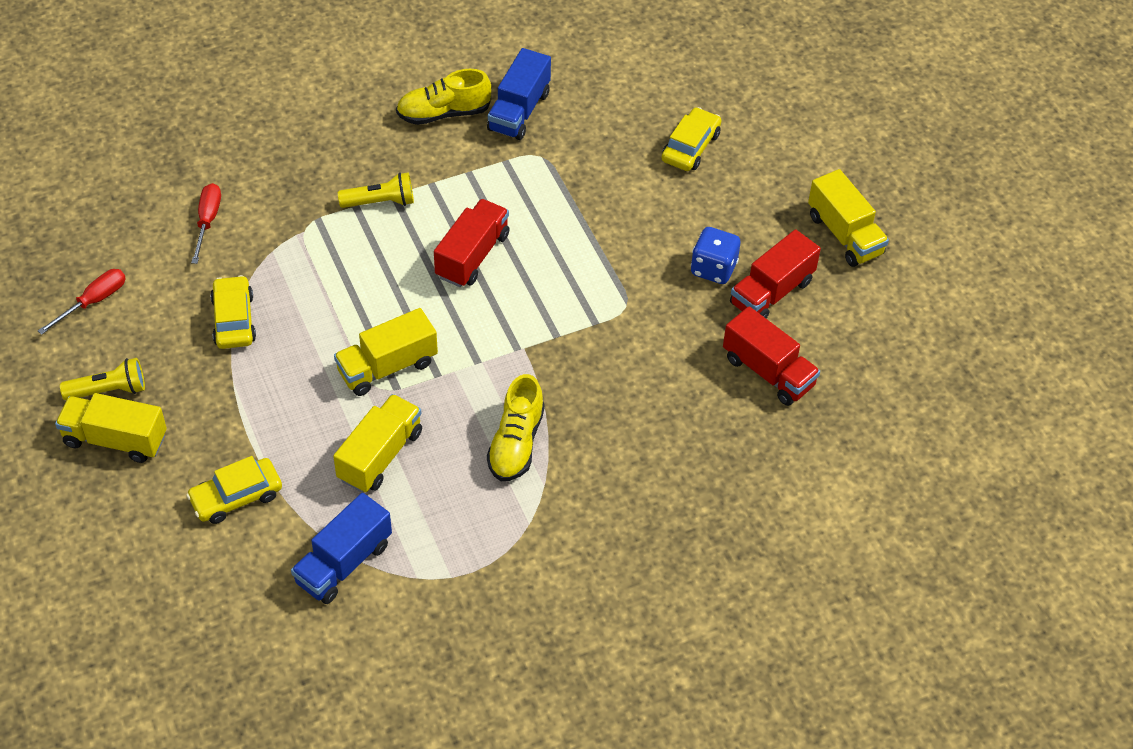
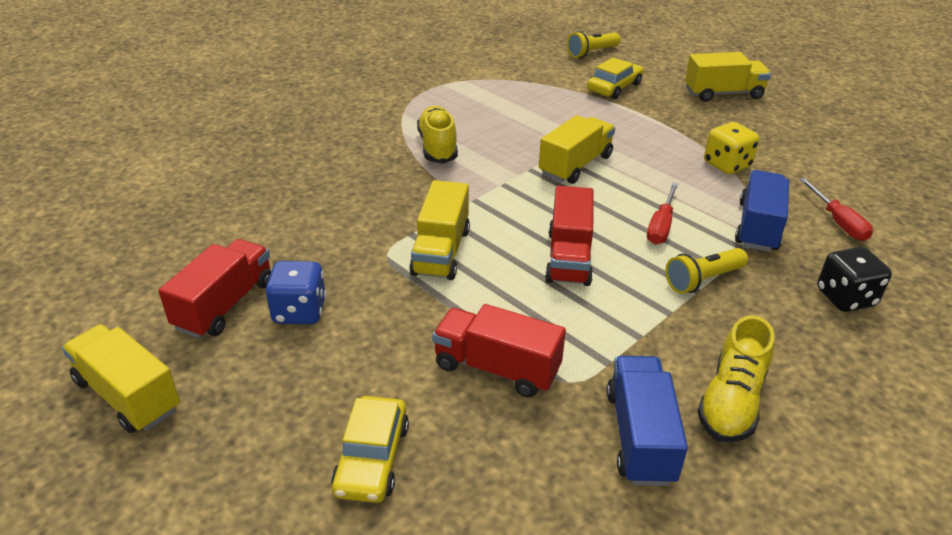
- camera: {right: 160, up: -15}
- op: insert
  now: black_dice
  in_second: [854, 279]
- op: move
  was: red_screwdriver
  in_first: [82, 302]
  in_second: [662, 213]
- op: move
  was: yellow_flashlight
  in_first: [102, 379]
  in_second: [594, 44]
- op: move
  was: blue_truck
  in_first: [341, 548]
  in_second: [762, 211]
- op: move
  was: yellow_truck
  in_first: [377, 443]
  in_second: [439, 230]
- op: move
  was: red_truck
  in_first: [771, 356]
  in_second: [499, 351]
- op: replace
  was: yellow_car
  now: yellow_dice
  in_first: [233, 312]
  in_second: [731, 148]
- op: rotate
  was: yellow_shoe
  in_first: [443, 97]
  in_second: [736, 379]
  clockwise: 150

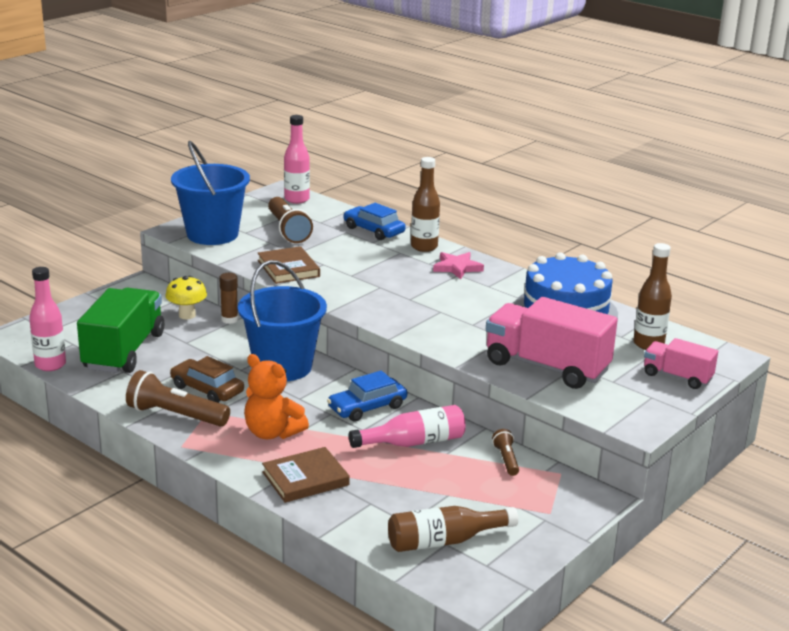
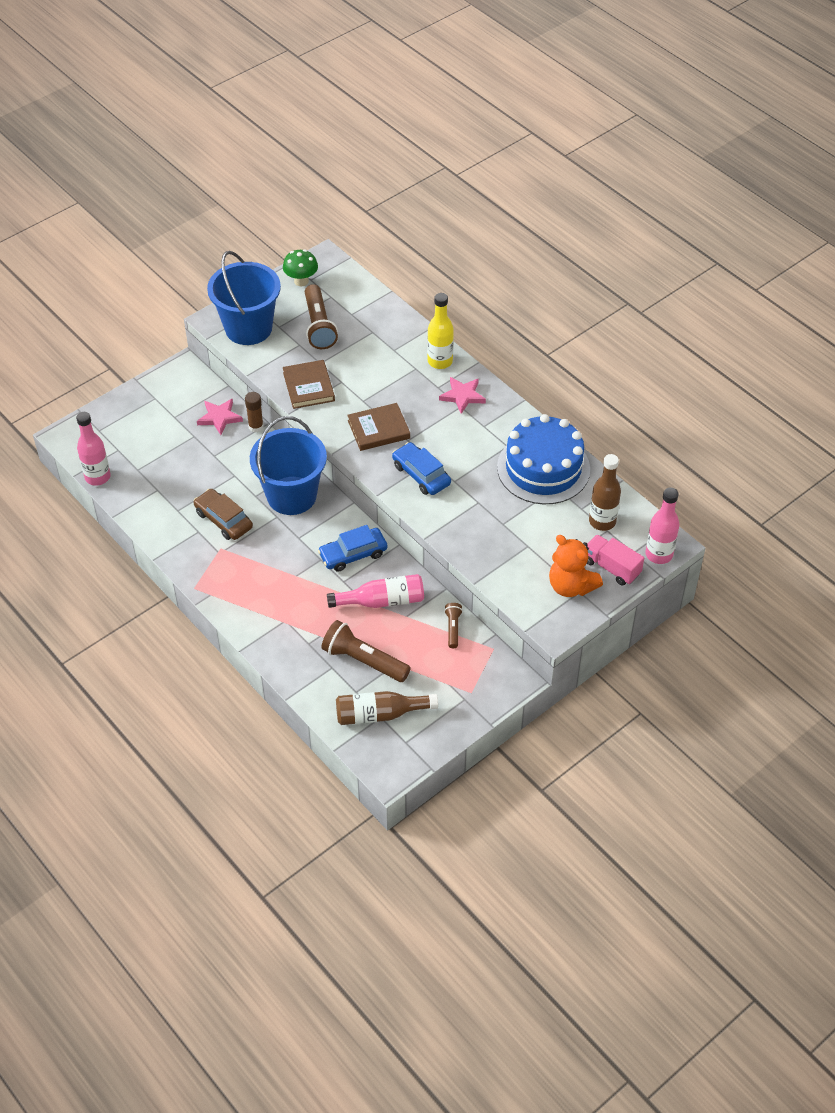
- camera: {right: 10, up: 25}
- op: delete
  was: green_truck
  in_first: [120, 330]
- op: delete
  was: pink_truck
  in_first: [552, 343]
- op: insert
  now: green_mushroom
  in_second: [300, 267]
- op: move
  was: brown_flashlight
  in_first: [178, 398]
  in_second: [366, 651]
- op: move
  was: orange_teddy_bear
  in_first: [276, 396]
  in_second: [576, 566]
- op: move
  was: brown_book
  in_first: [306, 475]
  in_second: [378, 427]
- op: move
  was: pink_bottle
  in_first: [297, 159]
  in_second: [662, 526]
- op: move
  was: blue_car
  in_first: [374, 221]
  in_second: [421, 468]
- op: replace
  was: yellow_mushroom
  now: pink_star
  in_first: [186, 297]
  in_second: [220, 417]
- op: recolor
  was: brown_bottle
  now: yellow_bottle
  in_first: [425, 204]
  in_second: [440, 331]

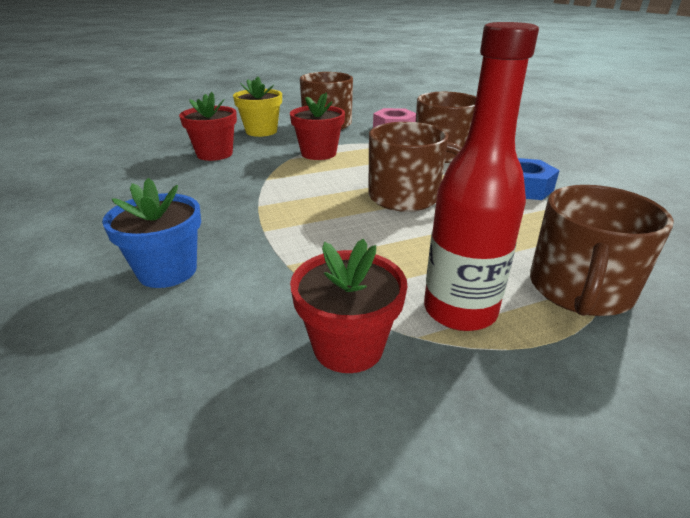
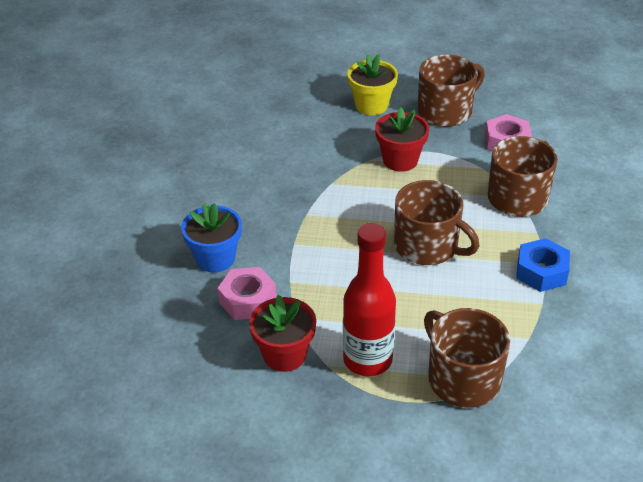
- camera: {right: 30, up: 10}
- op: delete
  was: red_flower_pot
  in_first: [208, 126]
- op: insert
  now: pink_nut
  in_second: [246, 293]
- op: rotate
  was: brown_mug
  in_first: [602, 250]
  in_second: [467, 358]
  clockwise: 90

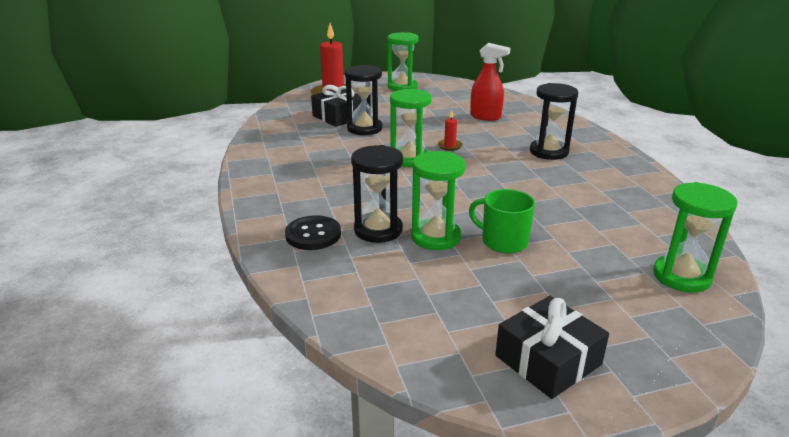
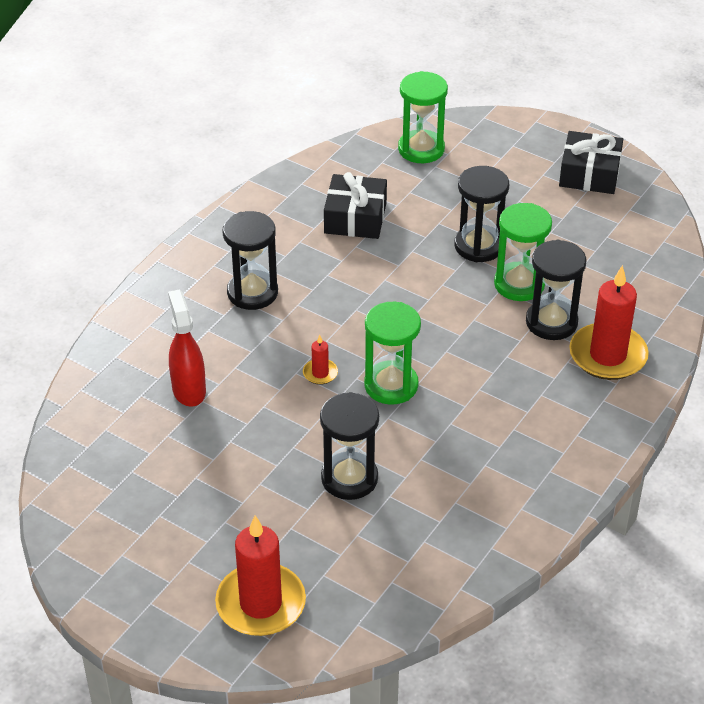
- camera: {right: -130, up: 15}
- op: delete
  was: green_hourglass
  in_first: [403, 61]
- op: move
  was: black_gift
  in_first: [336, 106]
  in_second: [355, 205]
- op: replace
  was: black_button
  now: red_candle
  in_first: [313, 232]
  in_second: [609, 322]
- op: replace
  was: green_mug
  now: black_hourglass
  in_first: [502, 221]
  in_second: [481, 214]

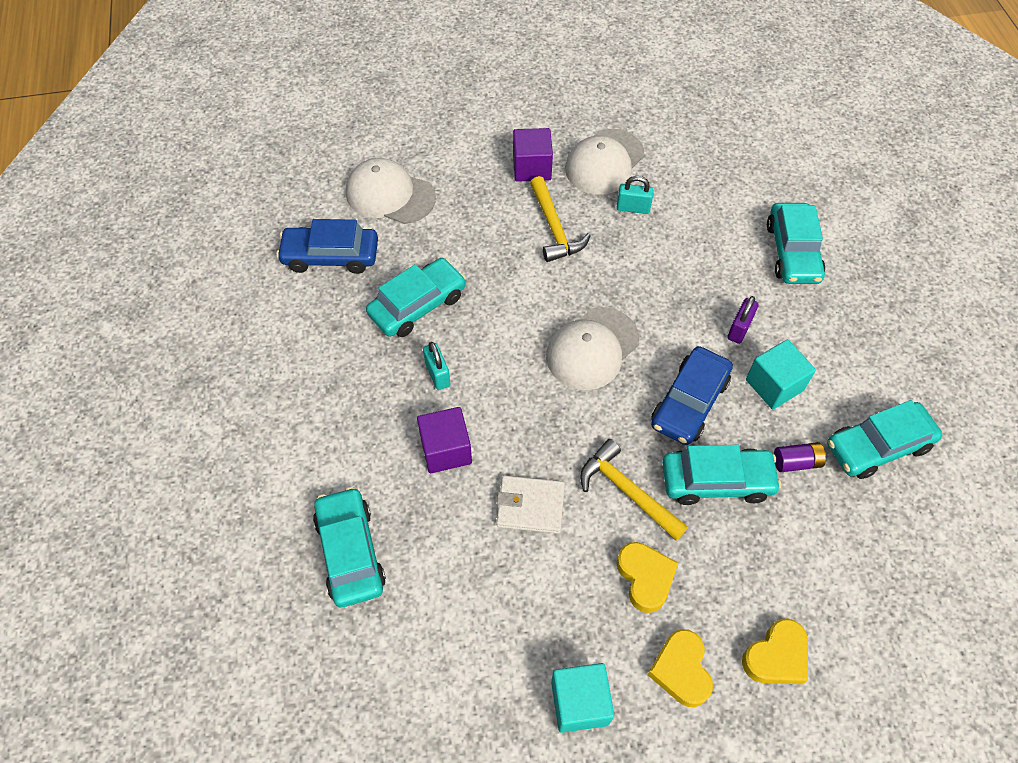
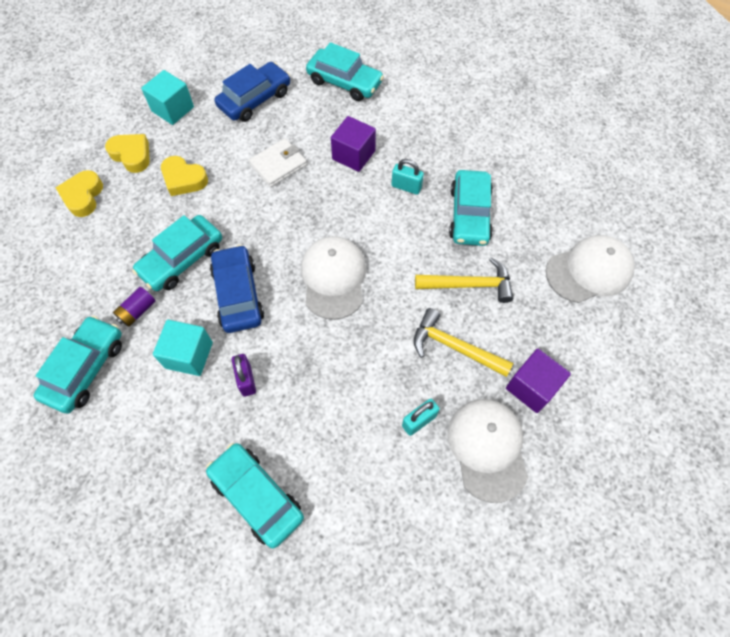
- camera: {right: 135, up: 5}
- op: move
  was: blue_car
  in_first: [327, 246]
  in_second: [252, 92]
- op: move
  was: yellow_hammer
  in_first: [634, 490]
  in_second: [464, 280]

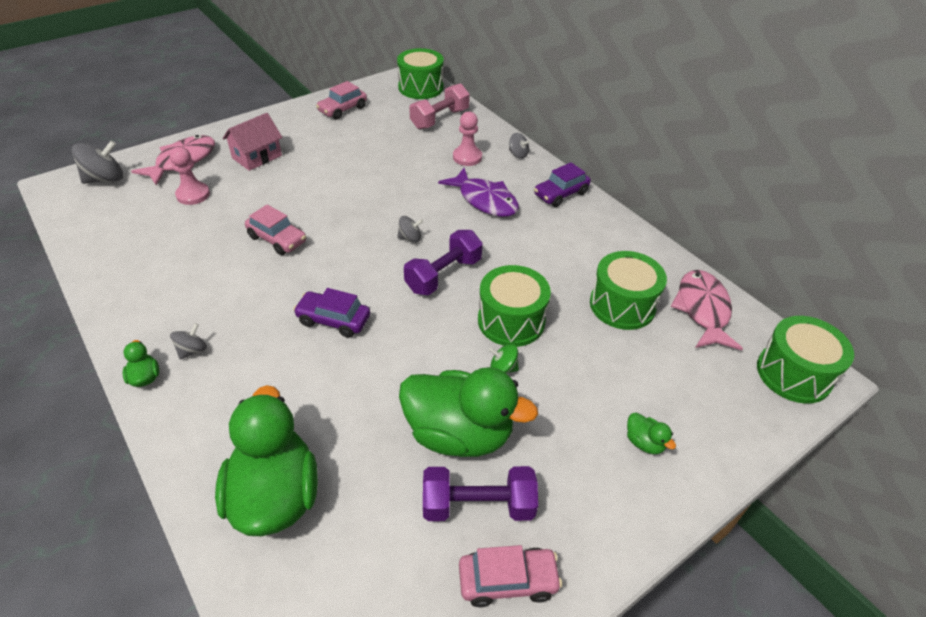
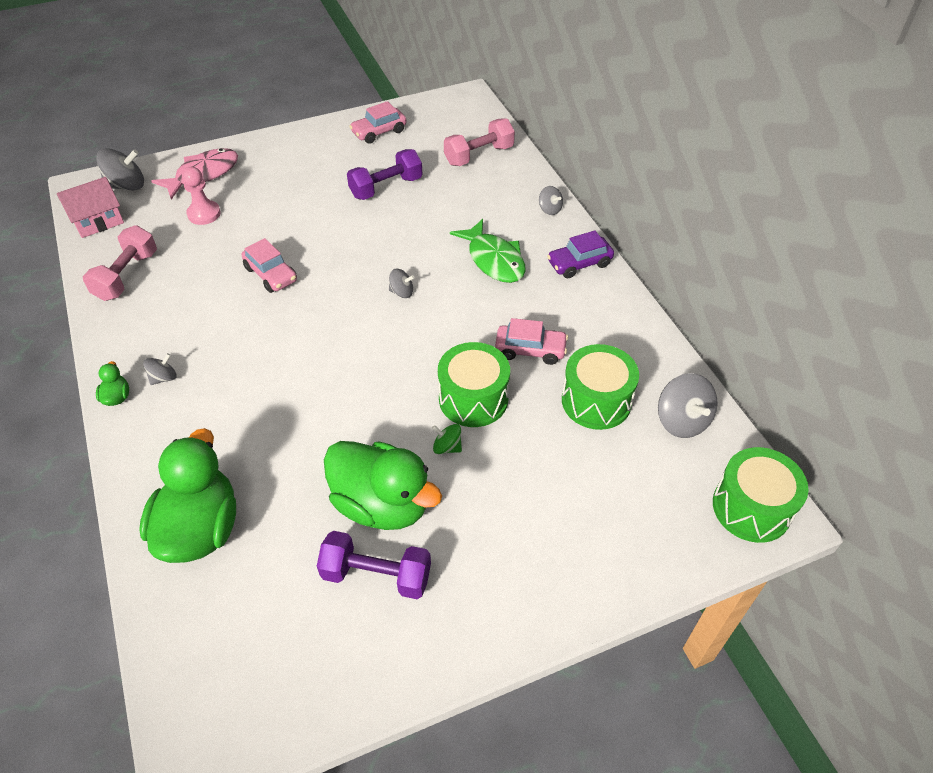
- camera: {right: 15, up: 5}
- op: delete
  was: purple_car
  in_first: [331, 313]
- op: delete
  was: green_drum
  in_first: [420, 73]
- op: delete
  was: pink_pawn
  in_first: [467, 138]
- op: delete
  was: green_duck
  in_first: [651, 433]
- op: insert
  now: pink_dumbbell
  in_second: [120, 263]
- op: move
  was: pink_house
  in_first: [253, 142]
  in_second: [90, 207]
- op: move
  was: purple_dumbbell
  in_first: [443, 262]
  in_second: [385, 174]
- op: move
  was: pink_car
  in_first: [510, 576]
  in_second: [531, 341]
- op: replace
  was: pink_fish
  now: grey_spinning_top
  in_first: [707, 310]
  in_second: [688, 405]
- op: recolor
  was: purple_fish
  now: green_fish
  in_first: [478, 192]
  in_second: [488, 251]

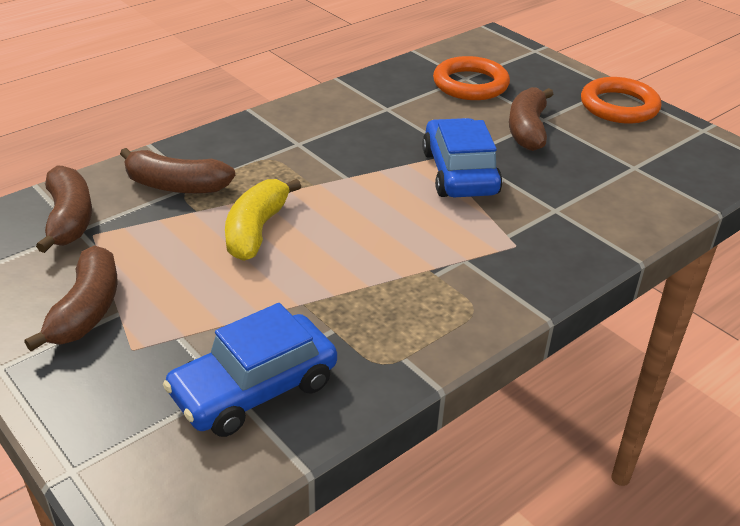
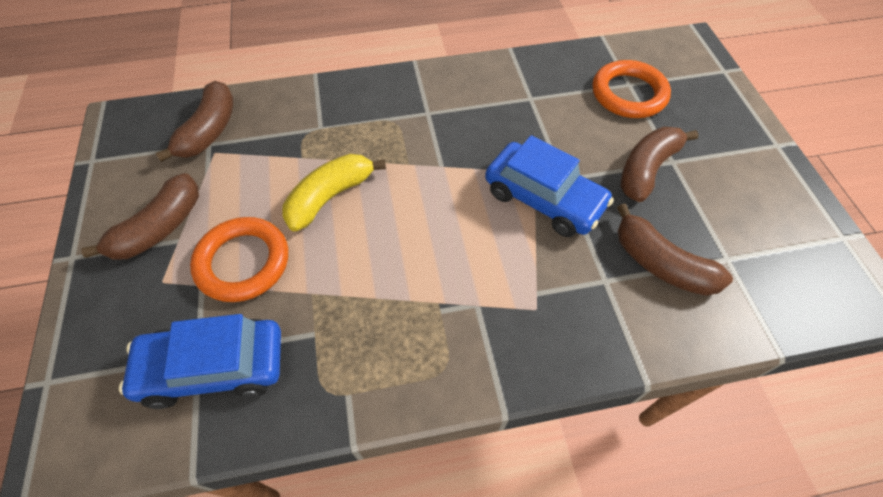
- camera: {right: 30, up: 20}
- op: move
  was: brown_banana
  in_first: [177, 171]
  in_second: [675, 249]
- op: move
  was: orange_ring
  in_first: [621, 100]
  in_second: [239, 259]
- op: rotate
  was: blue_car
  in_first: [462, 157]
  in_second: [549, 186]
  clockwise: 105

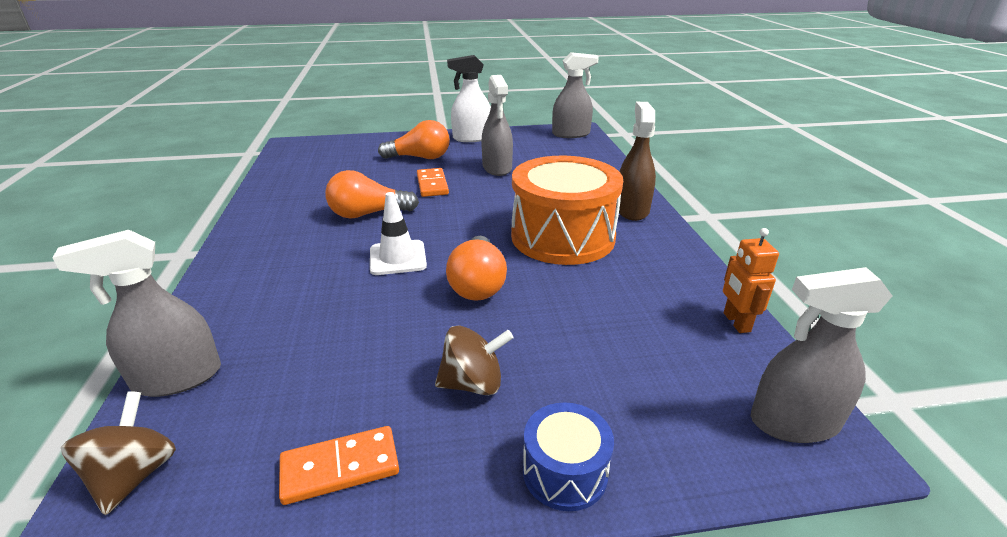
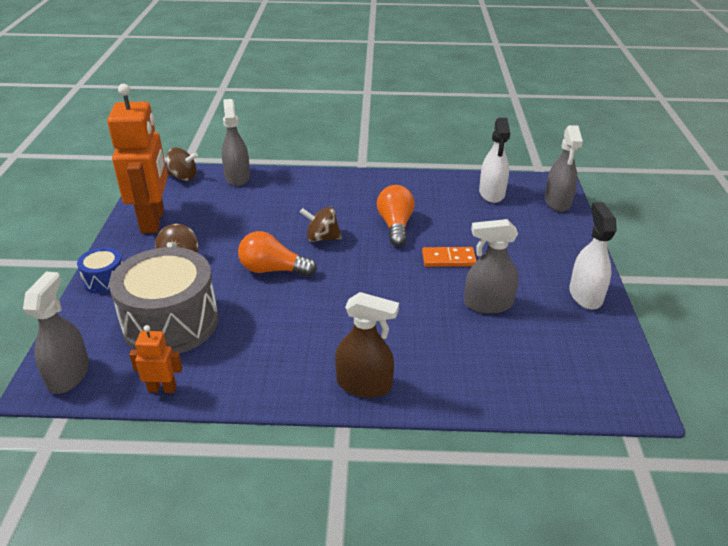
- camera: {right: 100, up: 5}
- op: delete
  was: orange_light_bulb
  in_first: [414, 139]
- op: delete
  was: orange_drum
  in_first: [567, 210]
- op: insert
  now: grey_drum
  in_second: [164, 300]
- op: insert
  now: white_spray_bottle
  in_second: [494, 160]
- op: move
  was: grey_spray_bottle
  in_first: [575, 95]
  in_second: [564, 168]
- op: replace
  was: orange_domino
  now: orange_robot
  in_first: [339, 465]
  in_second: [137, 158]
- op: replace
  was: white_traffic_cone
  now: brown_spinning_top
  in_first: [398, 233]
  in_second: [321, 224]

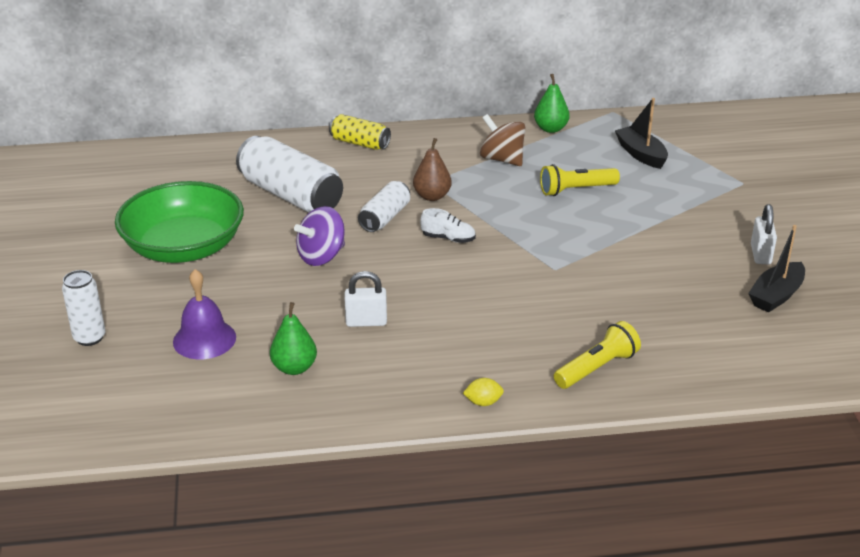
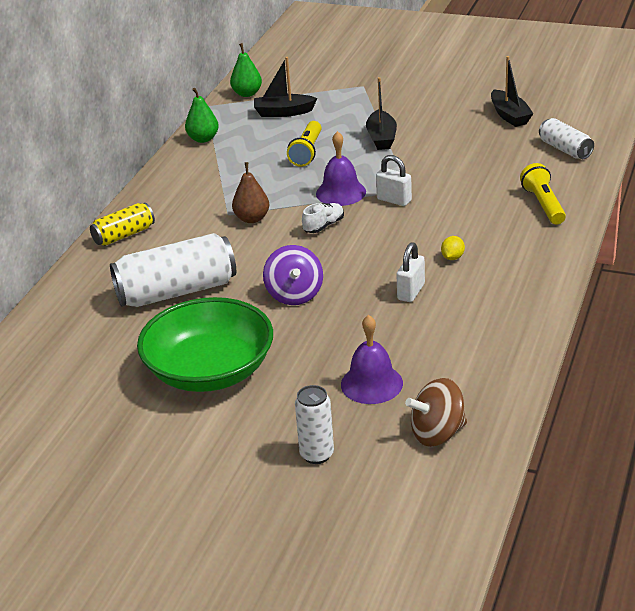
- camera: {right: -60, up: 0}
- op: insert
  now: purple_bell
  in_second: [341, 168]
- op: insert
  now: black_boat
  in_second: [381, 113]
- op: move
  was: green_pear
  in_first: [293, 338]
  in_second: [246, 70]
- op: move
  was: white_can
  in_first: [384, 206]
  in_second: [566, 138]
- op: move
  was: yellow_lemon
  in_first: [483, 392]
  in_second: [453, 248]
- op: move
  was: brown_spinning_top
  in_first: [503, 140]
  in_second: [436, 412]
- op: move
  was: white_padlock
  in_first: [764, 234]
  in_second: [394, 180]

